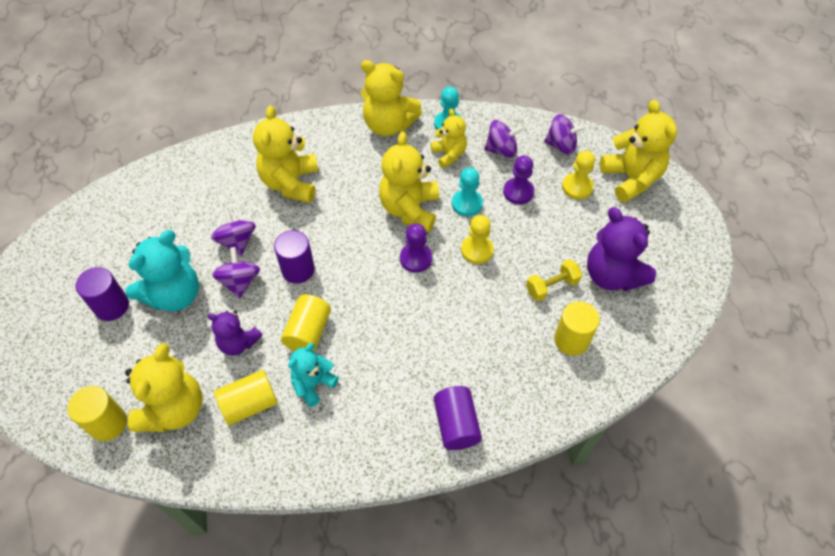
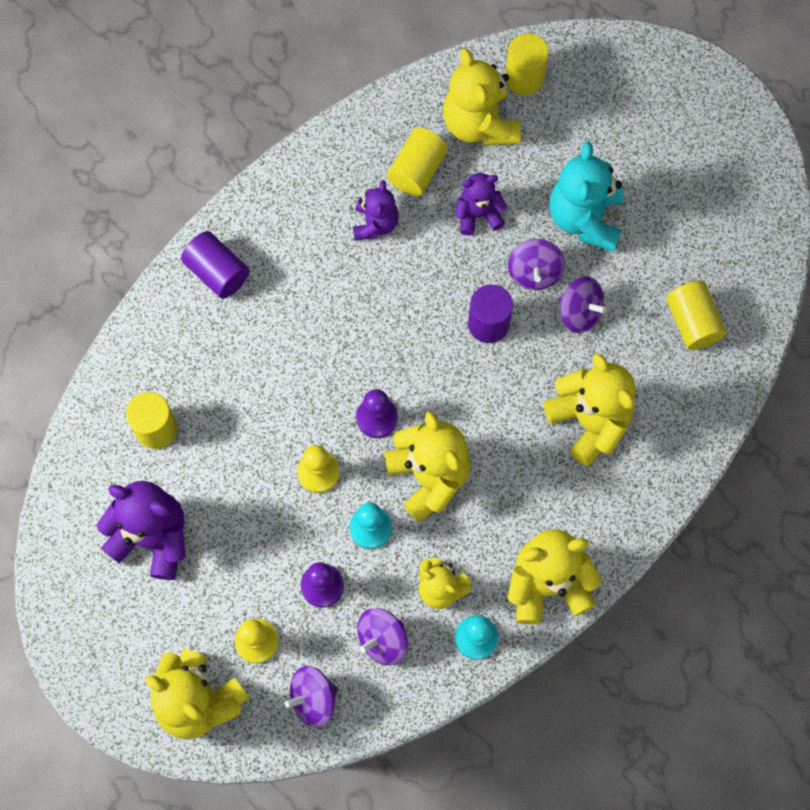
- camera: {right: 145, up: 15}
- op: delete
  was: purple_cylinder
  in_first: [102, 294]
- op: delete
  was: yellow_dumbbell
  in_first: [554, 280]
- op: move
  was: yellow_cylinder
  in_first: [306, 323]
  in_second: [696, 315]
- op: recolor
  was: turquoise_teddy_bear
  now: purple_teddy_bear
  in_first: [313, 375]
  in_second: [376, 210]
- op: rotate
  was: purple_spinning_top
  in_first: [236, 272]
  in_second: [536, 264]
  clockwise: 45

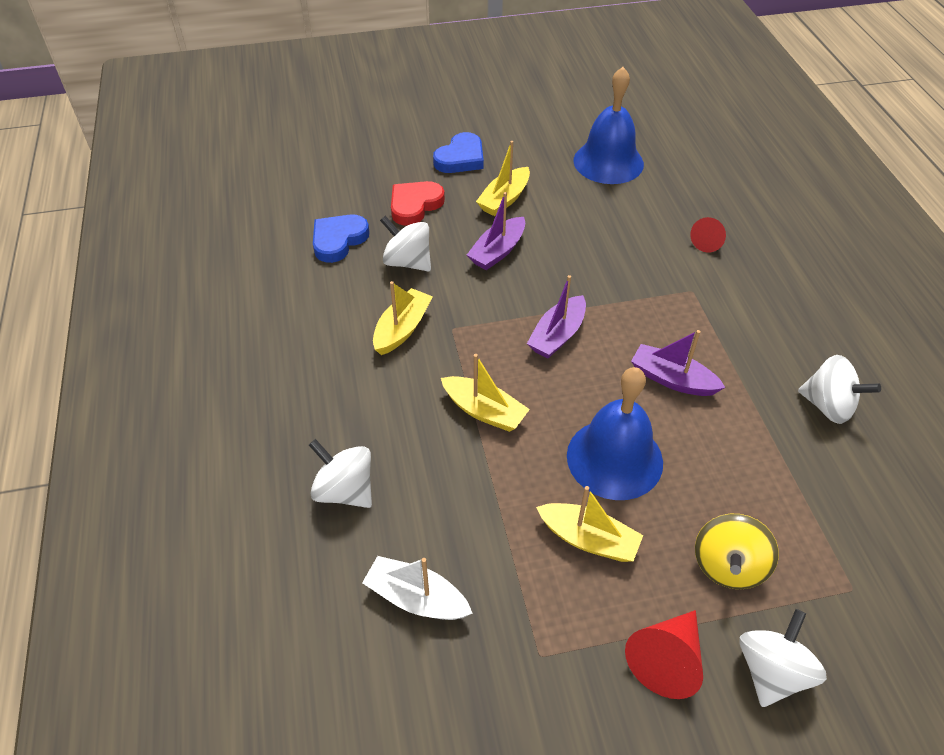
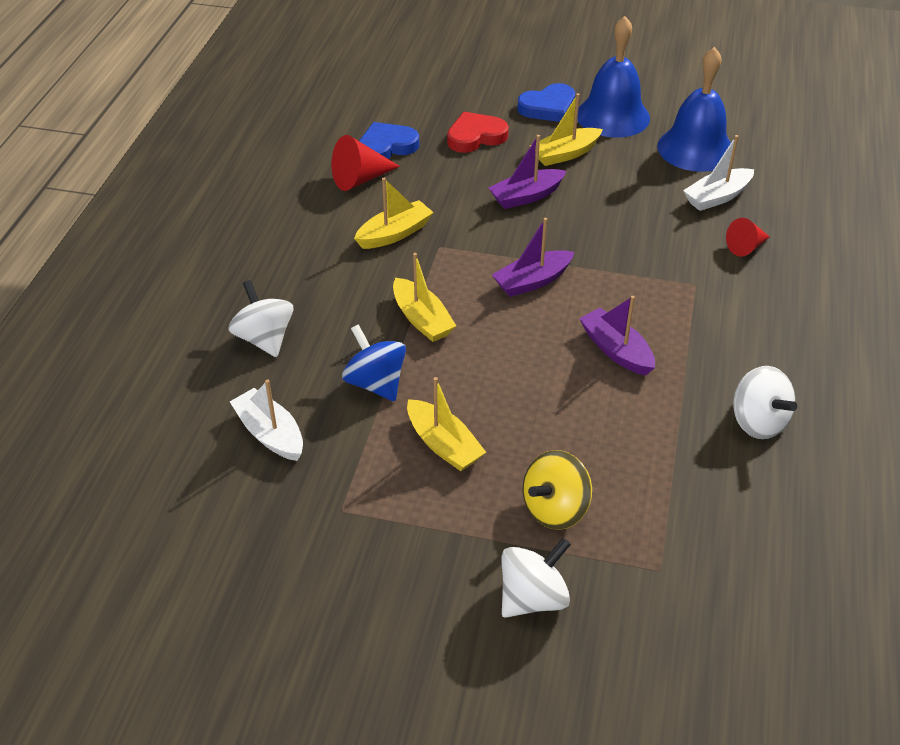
- camera: {right: 25, up: -5}
- op: delete
  was: white_spinning_top
  in_first: [405, 244]
- op: insert
  now: blue_spinning_top
  in_second: [374, 362]
- op: insert
  now: white_boat
  in_second: [718, 173]
- op: move
  was: blue_bell
  in_first: [615, 433]
  in_second: [613, 77]
- op: move
  was: red_cone
  in_first: [664, 654]
  in_second: [366, 163]

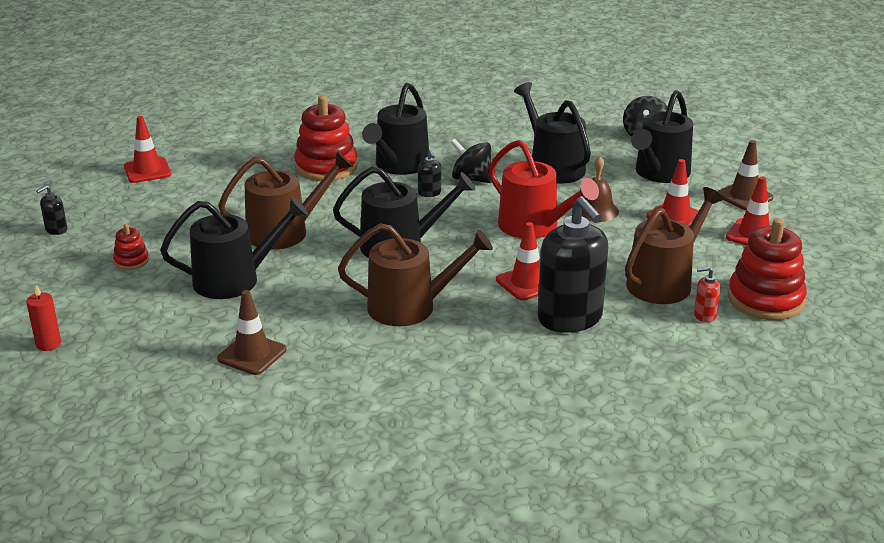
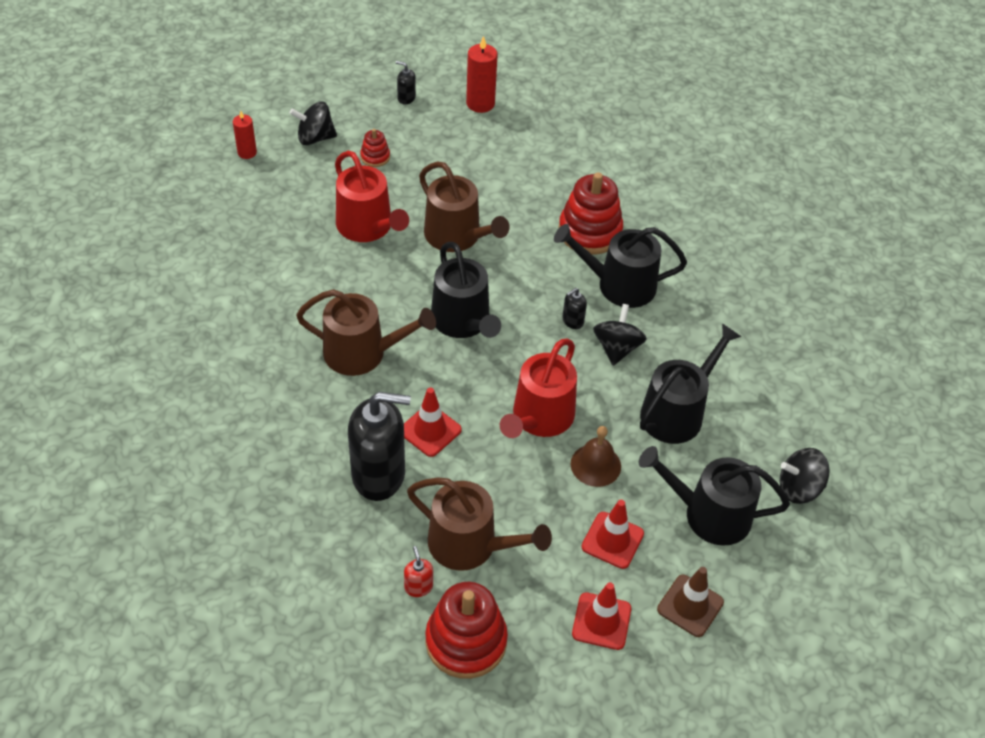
- camera: {right: 70, up: 20}
- op: delete
  was: red_traffic_cone
  in_first: [147, 149]
- op: delete
  was: brown_traffic_cone
  in_first: [252, 332]
- op: insert
  now: black_spinning_top
  in_second: [313, 123]
- op: insert
  now: red_candle
  in_second: [482, 74]
- op: recolor
  was: black_watering_can
  now: red_watering_can
  in_first: [234, 248]
  in_second: [372, 196]
- op: rotate
  was: brown_watering_can
  in_first: [415, 274]
  in_second: [366, 332]
  clockwise: -60
- op: rotate
  was: black_soap_dispenser
  in_first: [572, 264]
  in_second: [379, 446]
  clockwise: -135

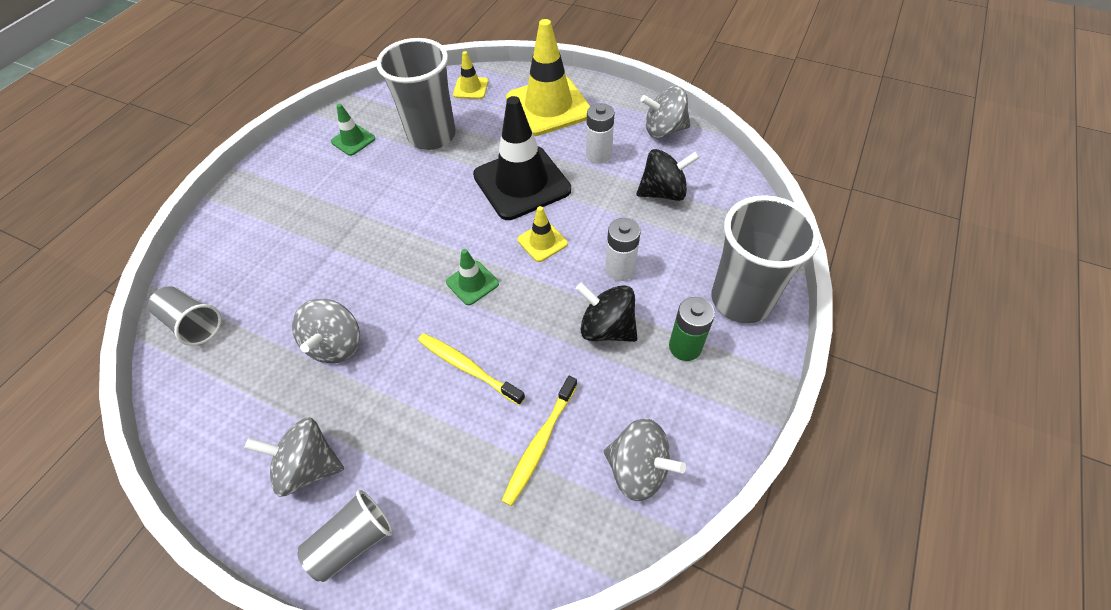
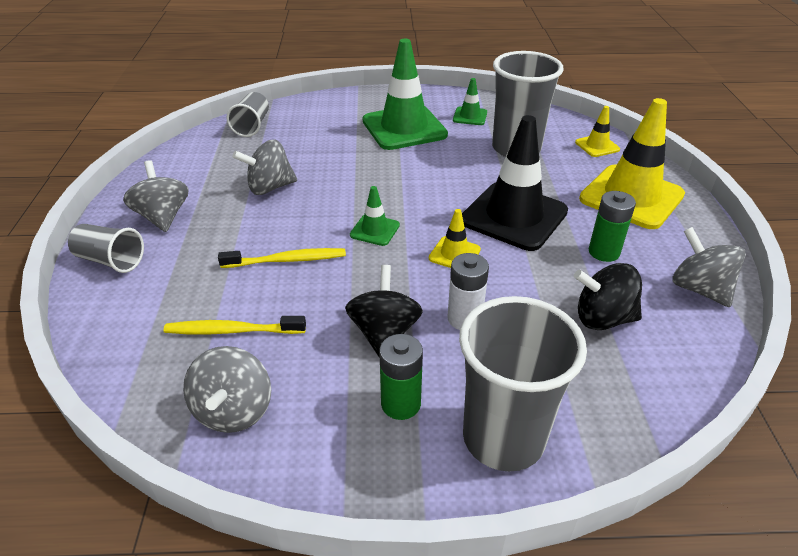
- camera: {right: 60, up: -15}
- op: insert
  now: green_traffic_cone
  in_second: [405, 94]
- op: recolor
  was: white_battery
  now: green_battery
  in_first: [600, 133]
  in_second: [612, 226]
- op: rotate
  was: yellow_toothbrush
  in_first: [471, 369]
  in_second: [282, 258]
  clockwise: 75
- op: rotate
  was: black_spinning_top
  in_first: [668, 175]
  in_second: [608, 296]
  clockwise: 135

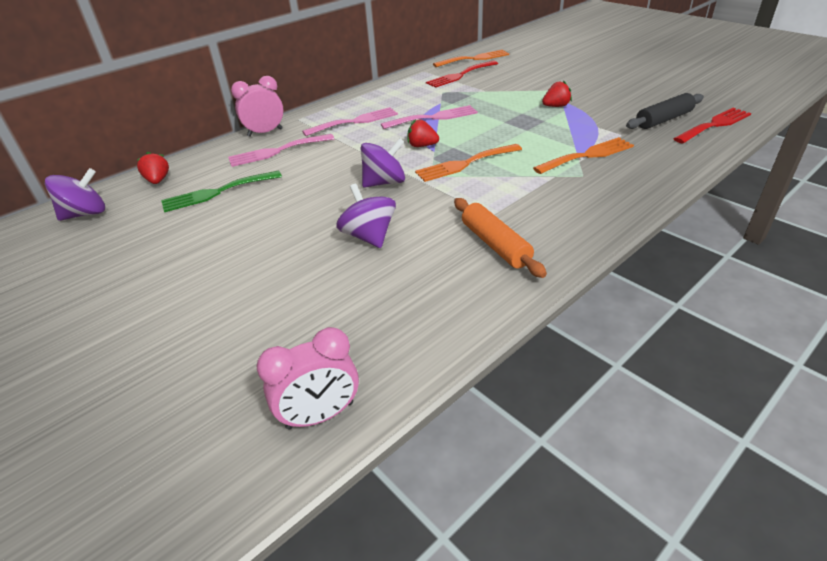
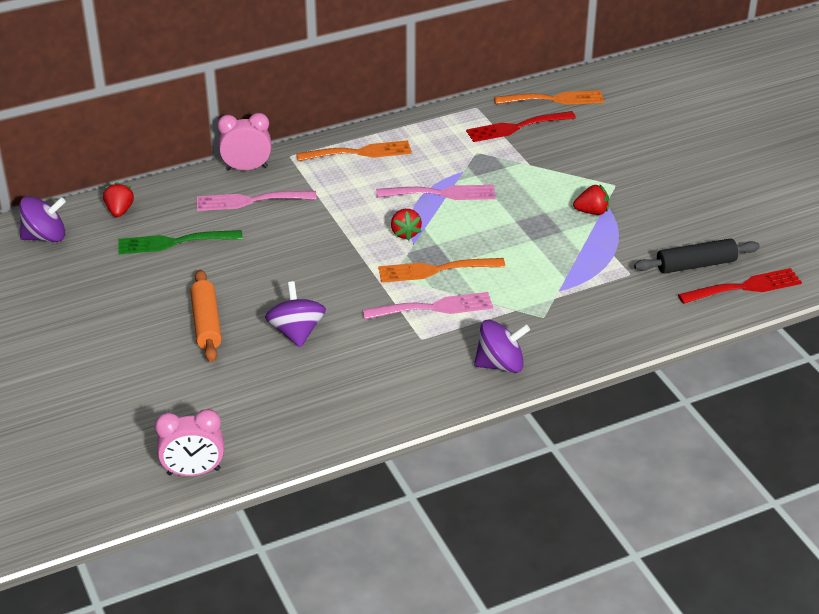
- camera: {right: 15, up: 0}
- op: move
  was: pink_fork
  in_first: [350, 121]
  in_second: [427, 305]
- op: move
  was: purple_spinning_top
  in_first: [383, 163]
  in_second: [502, 346]
- op: move
  was: orange_rolling_pin
  in_first: [500, 238]
  in_second: [206, 316]
- op: move
  was: orange_fork
  in_first: [583, 155]
  in_second: [354, 150]
- op: rotate
  was: red_strawberry
  in_first: [423, 133]
  in_second: [406, 225]
  clockwise: -135

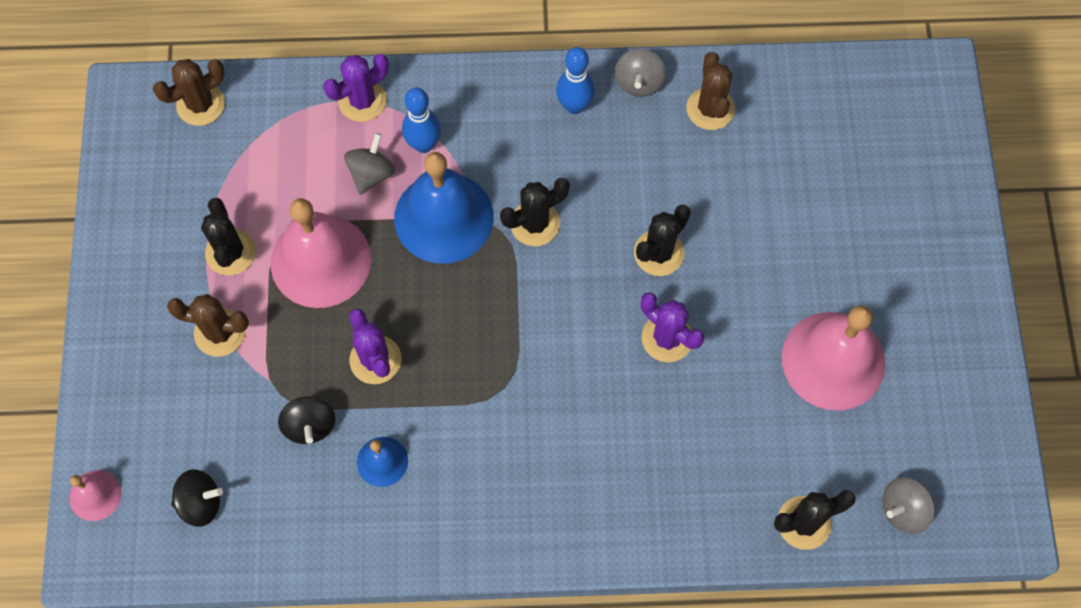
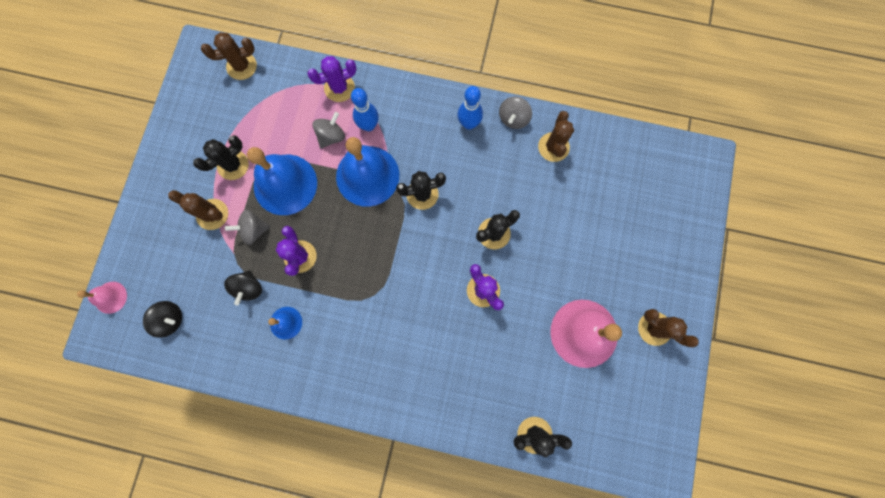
- camera: {right: 15, up: 10}
- op: insert
  now: brown_cactus
  in_second: [668, 328]
- op: move
  was: grey_spinning_top
  in_first: [908, 505]
  in_second: [248, 227]
- op: recolor
  was: pink_bell
  now: blue_bell
  in_first: [321, 253]
  in_second: [282, 181]
- op: rotate
  was: black_cactus
  in_first: [228, 237]
  in_second: [221, 157]
  clockwise: 45

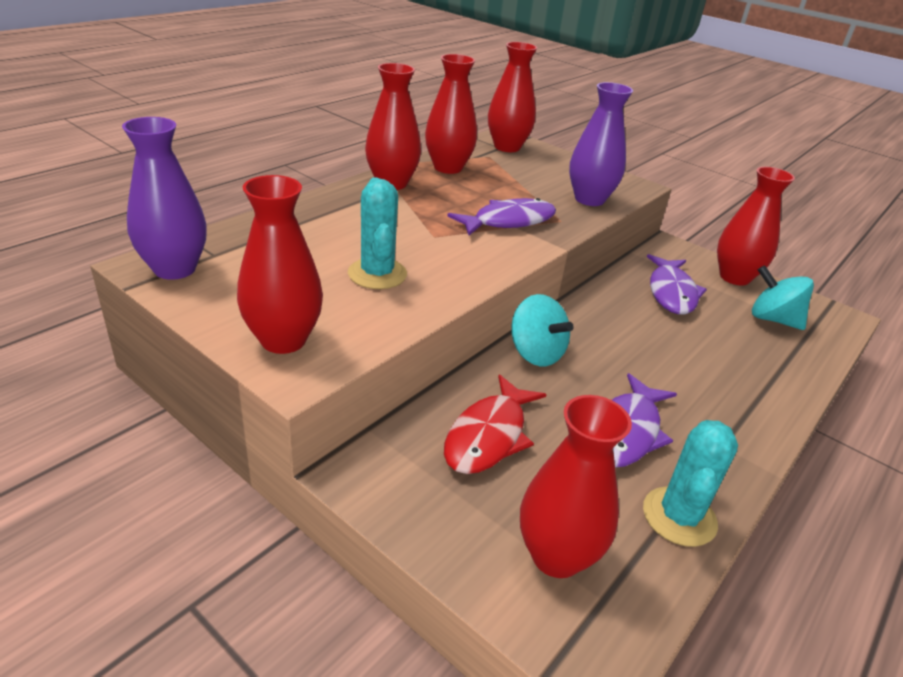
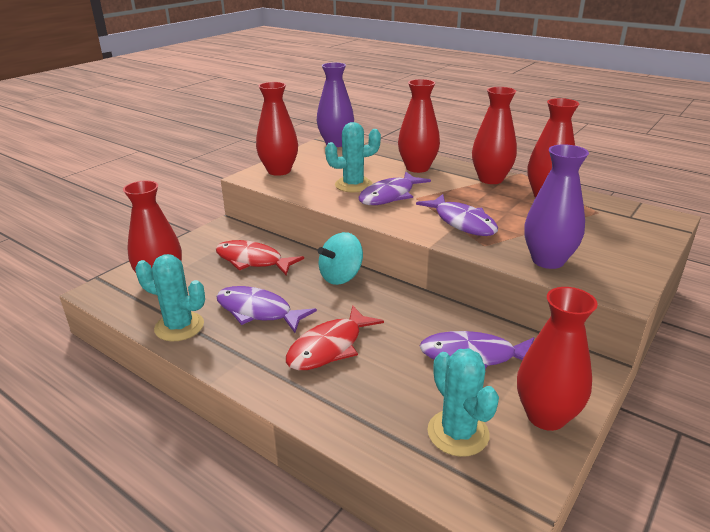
- camera: {right: 90, up: -5}
- op: insert
  now: red_fish
  in_second: [335, 338]
- op: insert
  now: purple_fish
  in_second: [394, 188]
- op: move
  was: red_vase
  in_first: [512, 97]
  in_second: [419, 126]
- op: replace
  was: turquoise_spinning_top
  now: turquoise_cactus
  in_first: [783, 297]
  in_second: [463, 403]

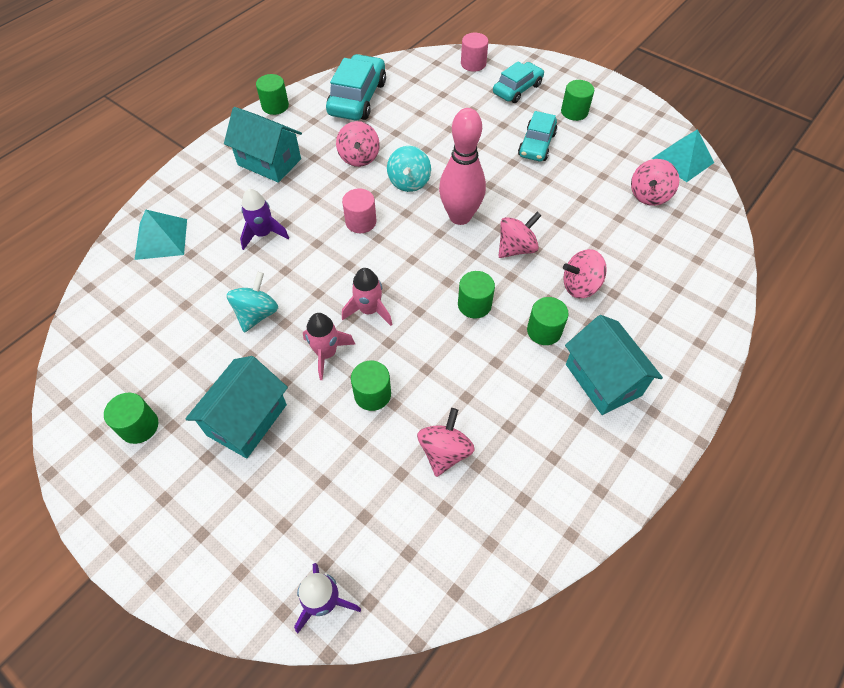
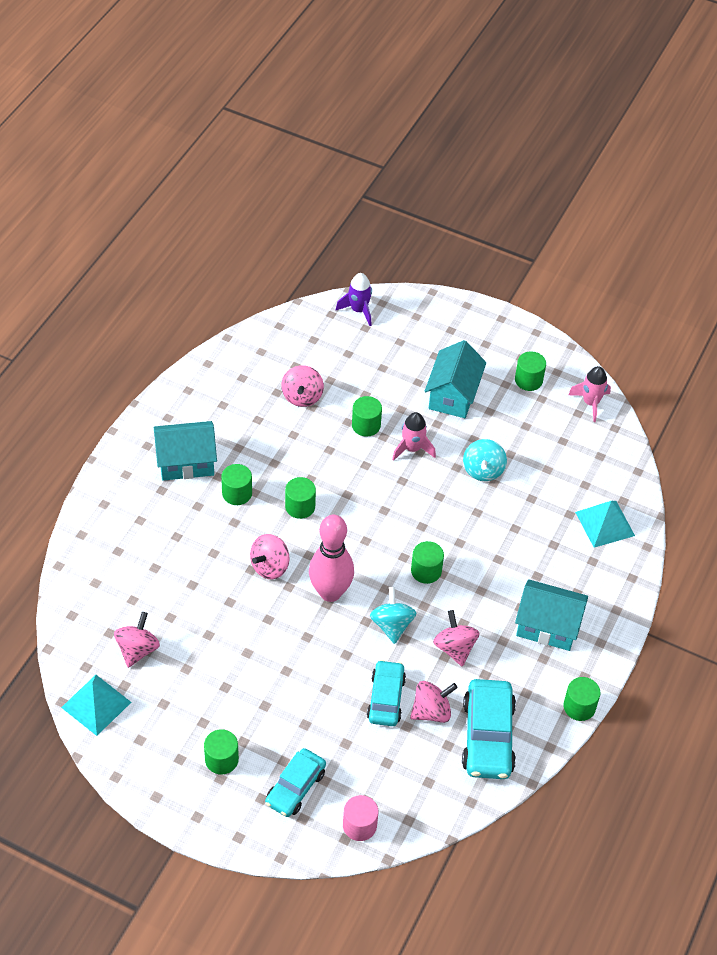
- camera: {right: 165, up: -5}
- op: delete
  was: purple_rocket
  in_first: [264, 219]
- op: move
  was: pink_rocket
  in_first: [367, 297]
  in_second: [589, 394]
- op: move
  was: turquoise_car
  in_first: [537, 136]
  in_second: [386, 693]
- op: move
  was: pink_spinning_top
  in_first: [585, 273]
  in_second: [434, 702]
- op: recolor
  was: pink_cylinder
  now: green_cylinder
  in_first: [359, 211]
  in_second: [427, 562]
- op: rotate
  was: turquoise_house
  in_first: [614, 365]
  in_second: [185, 451]
  clockwise: -60

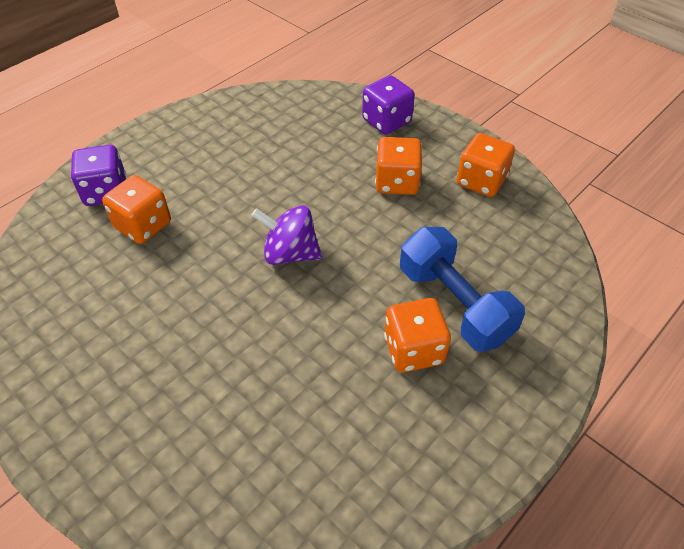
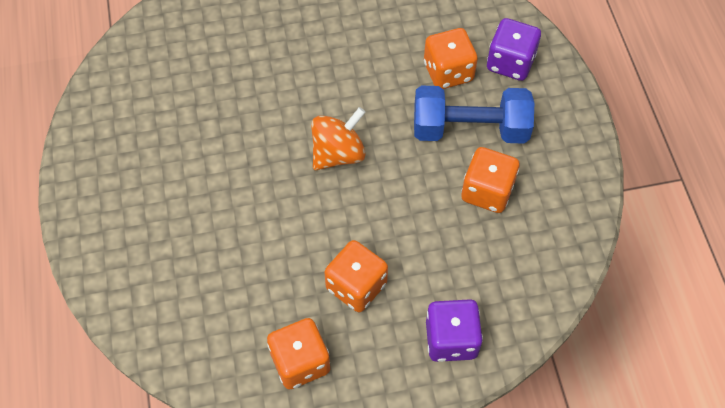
- camera: {right: 125, up: 10}
- op: move
  was: orange_dice
  in_first: [417, 335]
  in_second: [490, 180]
- op: move
  was: blue_dumbbell
  in_first: [462, 289]
  in_second: [474, 115]
- op: recolor
  was: purple_spinning_top
  now: orange_spinning_top
  in_first: [286, 235]
  in_second: [338, 138]

